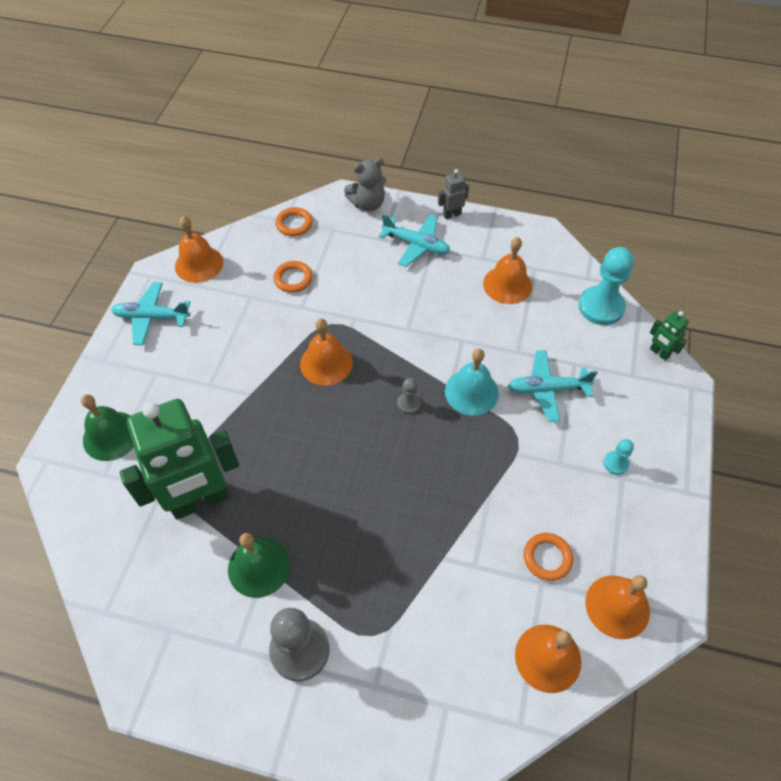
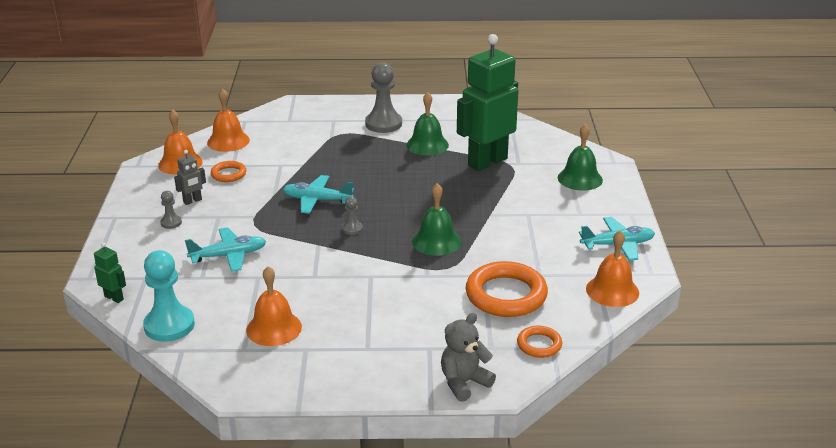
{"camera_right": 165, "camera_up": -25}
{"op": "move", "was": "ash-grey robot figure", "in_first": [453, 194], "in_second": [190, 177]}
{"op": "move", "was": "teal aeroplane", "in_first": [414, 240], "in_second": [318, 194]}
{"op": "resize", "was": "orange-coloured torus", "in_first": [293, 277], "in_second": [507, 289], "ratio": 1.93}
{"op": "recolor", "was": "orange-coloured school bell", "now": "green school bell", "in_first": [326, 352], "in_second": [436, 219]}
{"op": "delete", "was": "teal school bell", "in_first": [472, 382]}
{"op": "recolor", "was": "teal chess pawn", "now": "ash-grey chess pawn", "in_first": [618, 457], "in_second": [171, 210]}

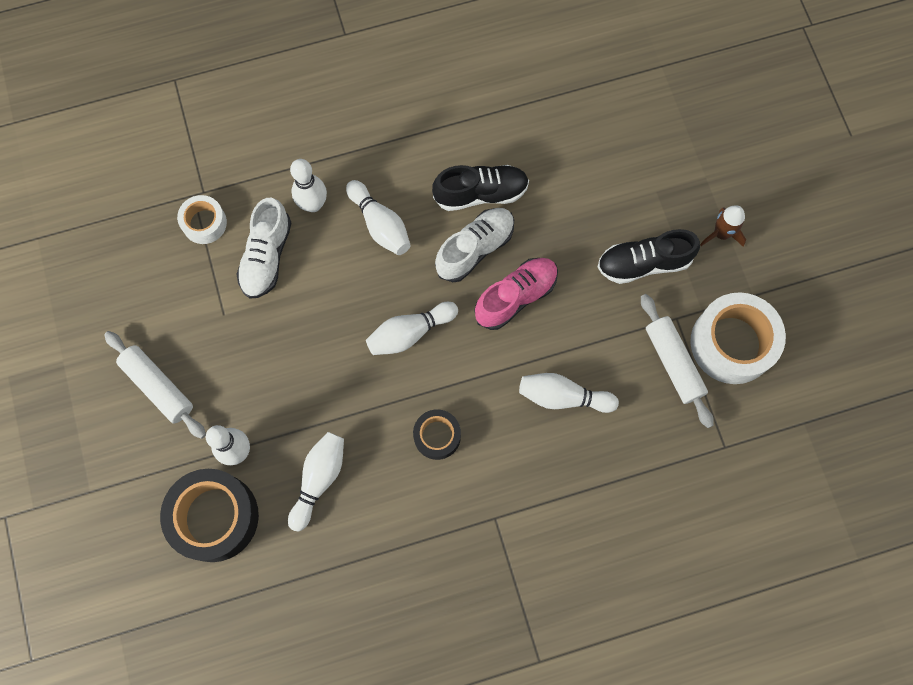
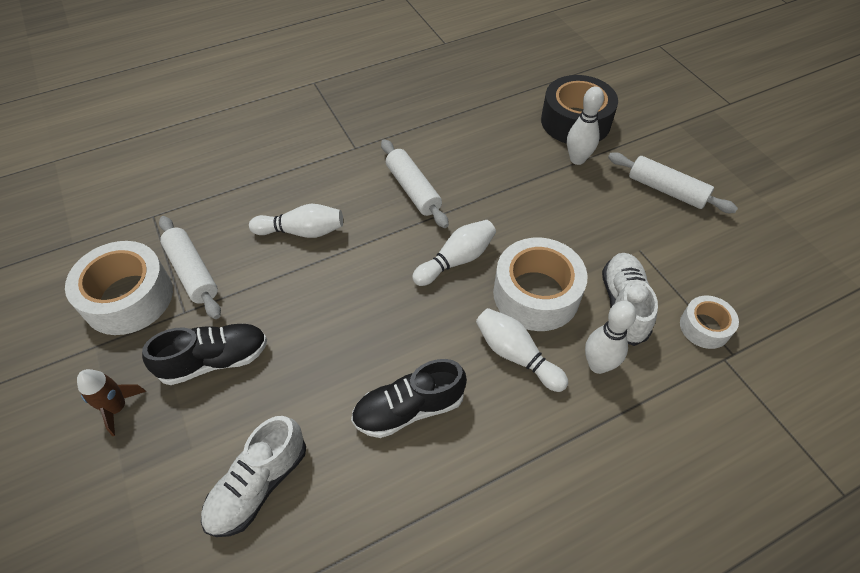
{"camera_right": 170, "camera_up": -20}
{"op": "move", "was": "snow-white sneaker", "in_first": [474, 245], "in_second": [253, 476]}
{"op": "delete", "was": "rose-pink sneaker", "in_first": [516, 294]}
{"op": "replace", "was": "black tape", "now": "snow-white rolling pin", "in_first": [437, 434], "in_second": [415, 183]}
{"op": "delete", "was": "snow-white tenpin", "in_first": [316, 481]}
{"op": "insert", "now": "snow-white tape", "in_second": [540, 284]}

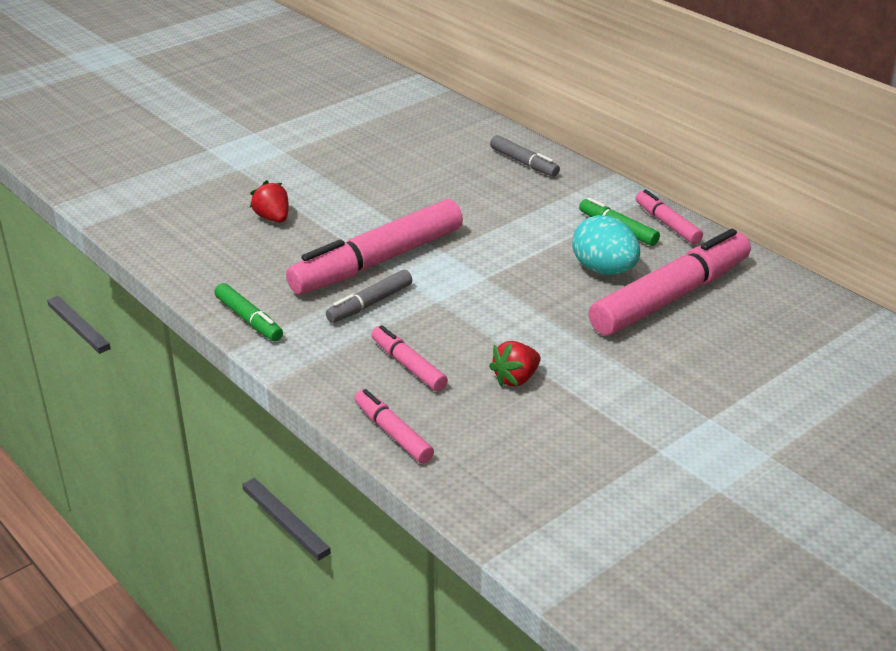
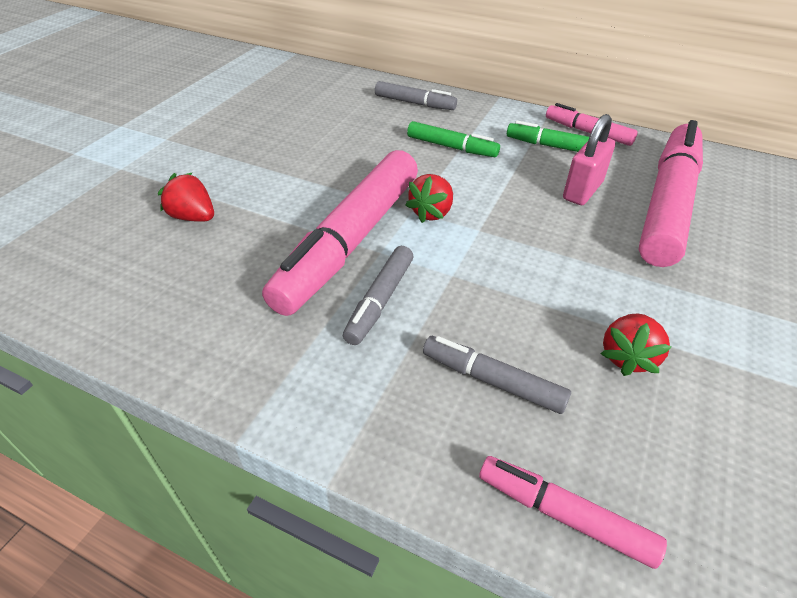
{"camera_right": -25, "camera_up": 10}
{"op": "replace", "was": "teal egg shape", "now": "rose-pink small lock", "in_first": [606, 245], "in_second": [589, 159]}
{"op": "move", "was": "green felt pen", "in_first": [248, 312], "in_second": [453, 139]}
{"op": "recolor", "was": "rose-pink felt pen", "now": "ash-grey felt pen", "in_first": [409, 358], "in_second": [497, 375]}
{"op": "insert", "now": "scarlet strawberry", "in_second": [429, 198]}

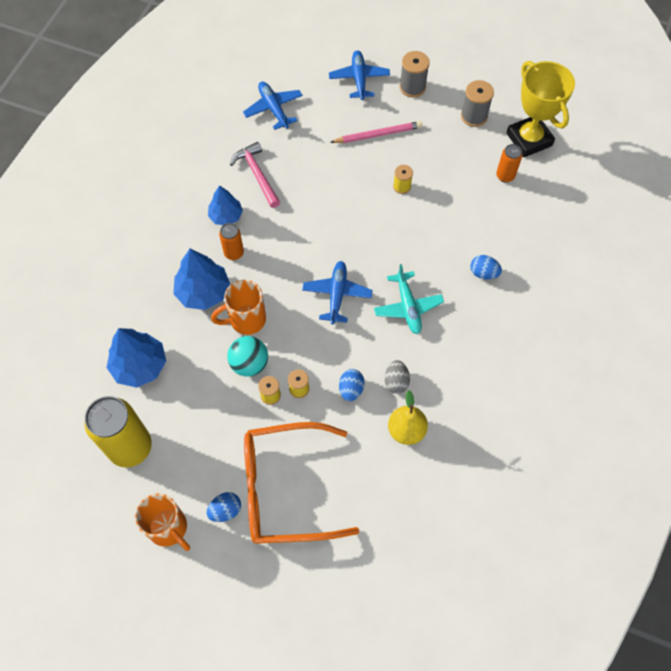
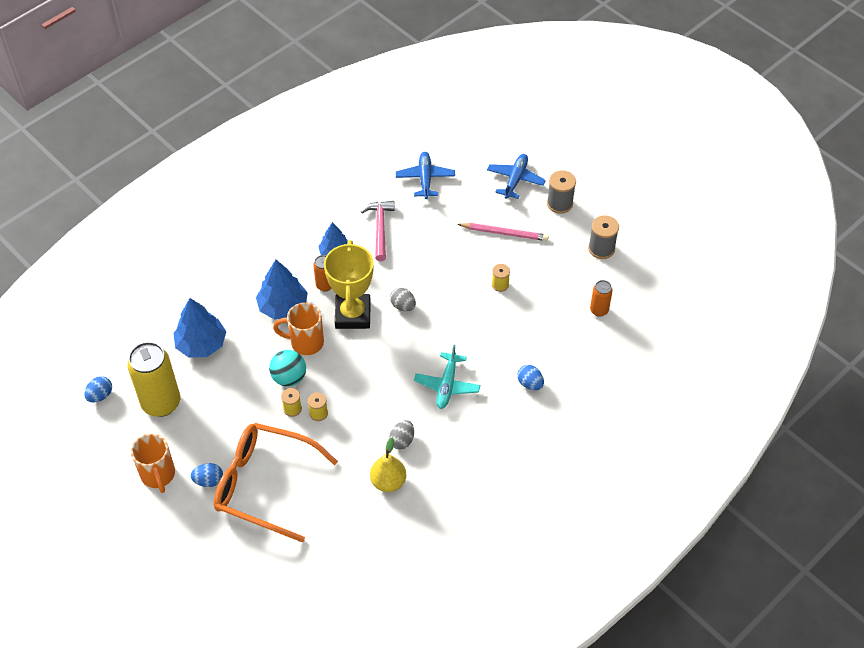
{"camera_right": 25, "camera_up": -10}
{"op": "move", "was": "bright yellow prize cup", "in_first": [541, 109], "in_second": [349, 284]}
{"op": "delete", "was": "royal blue aeroplane", "in_first": [337, 292]}
{"op": "move", "was": "royal blue egg shape", "in_first": [352, 385], "in_second": [98, 389]}
{"op": "insert", "now": "ash-grey egg shape", "in_second": [403, 299]}

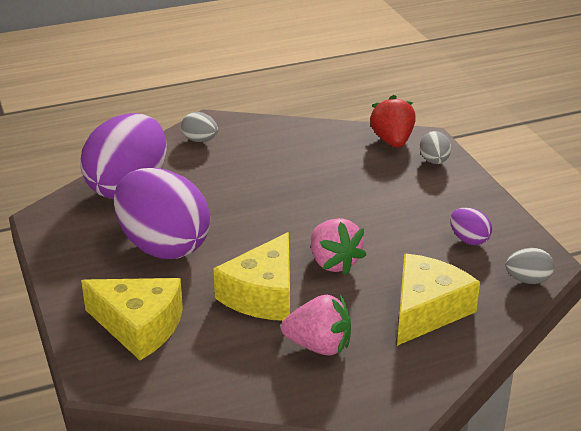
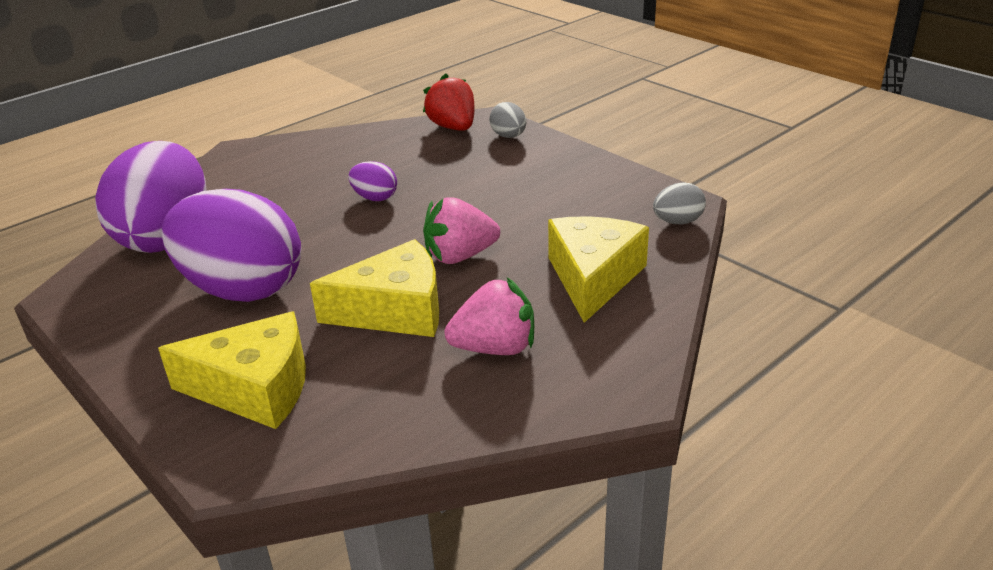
{"camera_right": -20, "camera_up": 0}
{"op": "delete", "was": "ash-grey egg shape", "in_first": [199, 127]}
{"op": "move", "was": "royal purple egg shape", "in_first": [471, 226], "in_second": [372, 181]}
{"op": "rotate", "was": "rose-pink strawberry", "in_first": [338, 246], "in_second": [461, 230], "clockwise": 120}
{"op": "rotate", "was": "bright yellow cheese", "in_first": [251, 276], "in_second": [374, 288], "clockwise": -105}

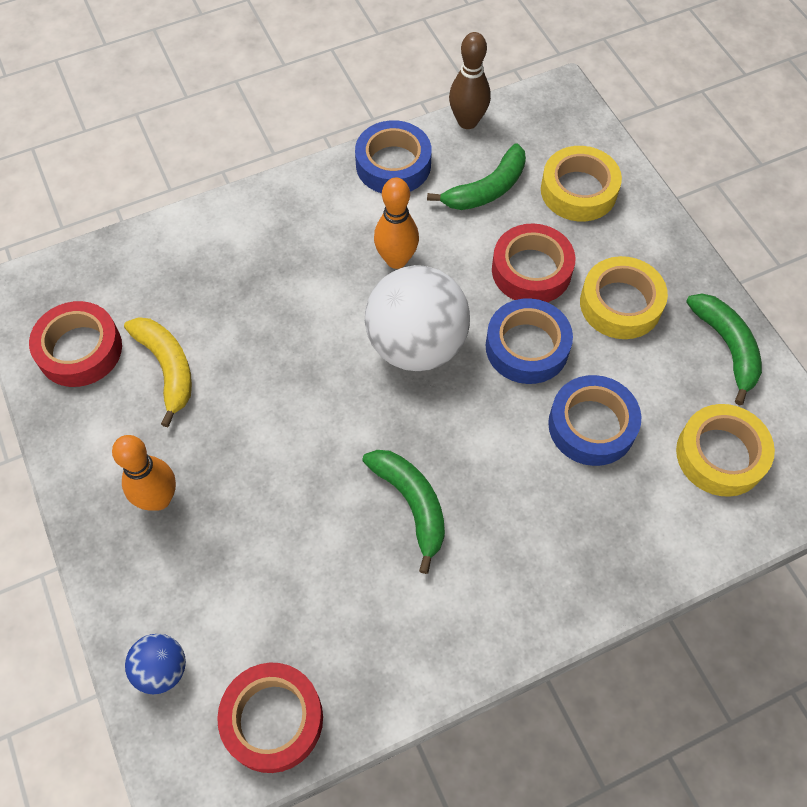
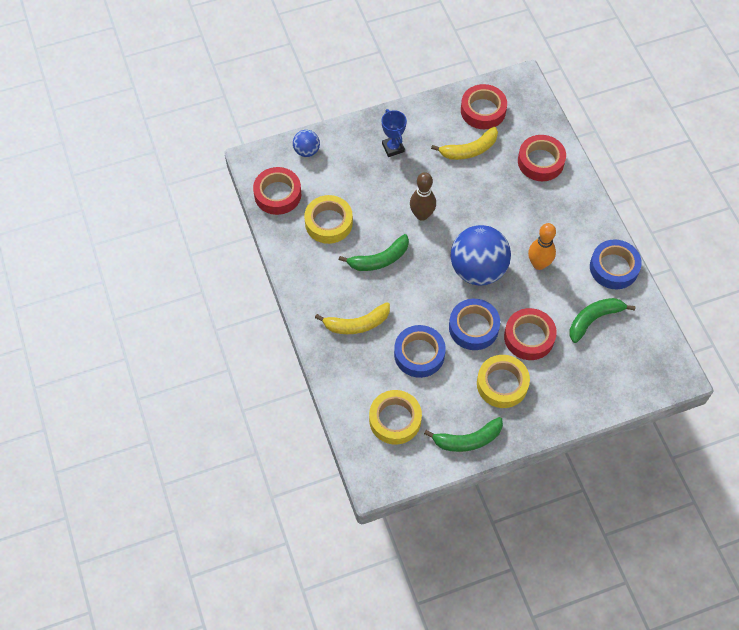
{"camera_right": 95, "camera_up": 0}
{"op": "move", "was": "dark brown tenpin", "in_first": [470, 80], "in_second": [423, 196]}
{"op": "rotate", "was": "green toy banana", "in_first": [476, 176], "in_second": [603, 320], "clockwise": 90}
{"op": "move", "was": "bright yellow tape", "in_first": [581, 183], "in_second": [328, 219]}
{"op": "recolor", "was": "snow-white ball", "now": "royal blue ball", "in_first": [417, 318], "in_second": [481, 255]}
{"op": "replace", "was": "orange-coloured tenpin", "now": "royal blue prize cup", "in_first": [144, 473], "in_second": [394, 133]}
{"op": "insert", "now": "scarlet tape", "in_second": [542, 158]}
{"op": "insert", "now": "bright yellow toy banana", "in_second": [352, 318]}

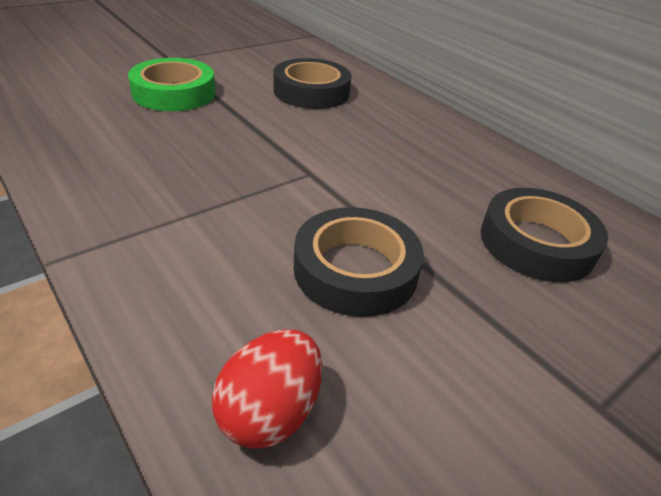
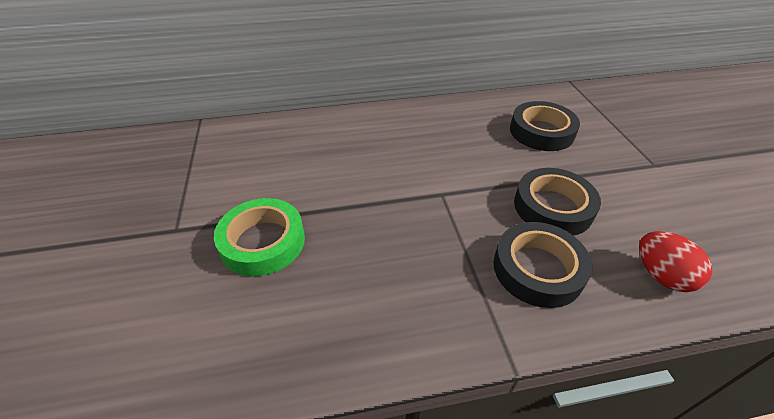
{"camera_right": -60, "camera_up": 5}
{"op": "move", "was": "black tape", "in_first": [312, 83], "in_second": [542, 265]}

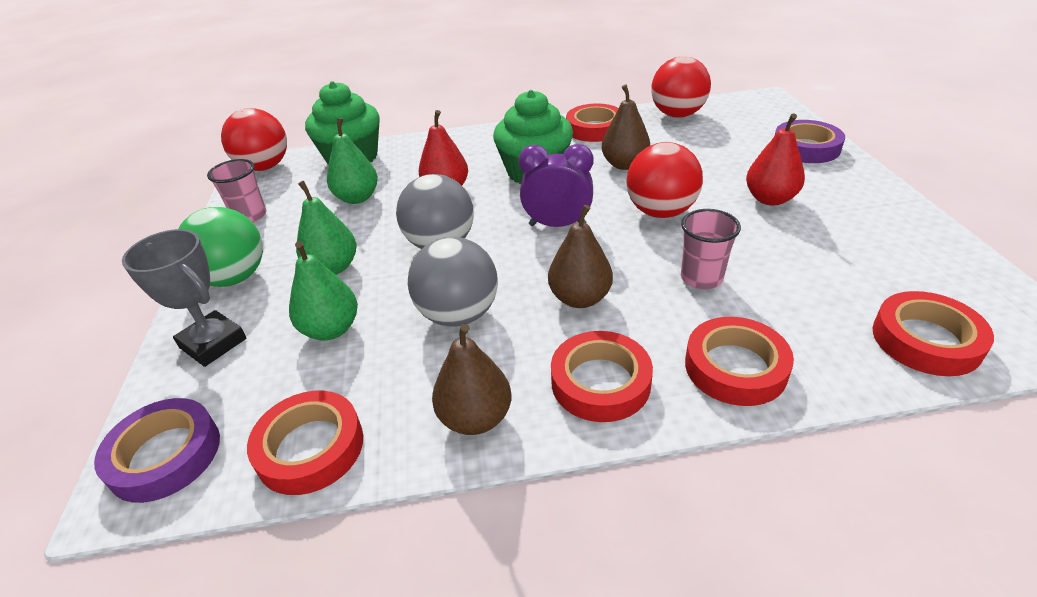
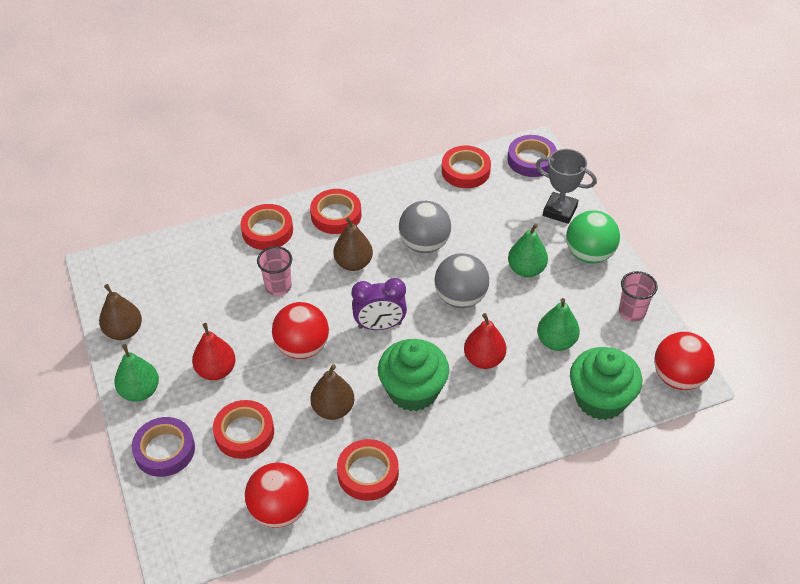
{"camera_right": 165, "camera_up": 10}
{"op": "move", "was": "green pear fruit", "in_first": [323, 290], "in_second": [136, 373]}
{"op": "move", "was": "scarlet tape", "in_first": [933, 333], "in_second": [243, 429]}
{"op": "move", "was": "dark brown pear fruit", "in_first": [471, 379], "in_second": [120, 312]}

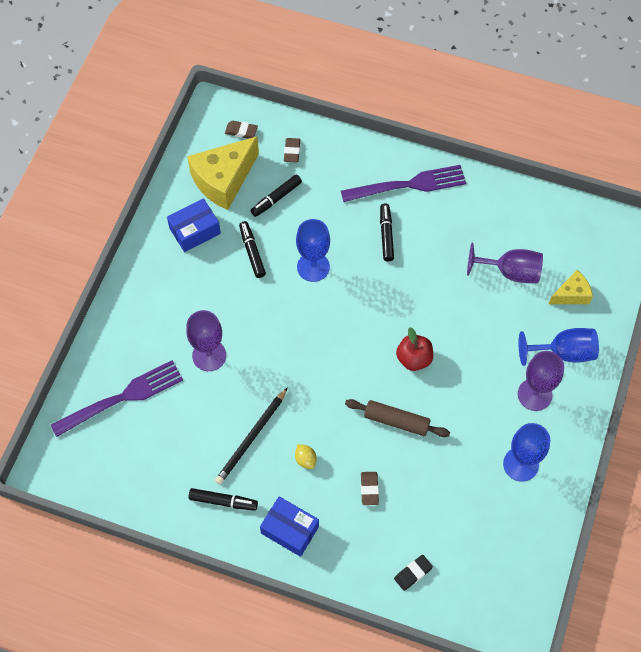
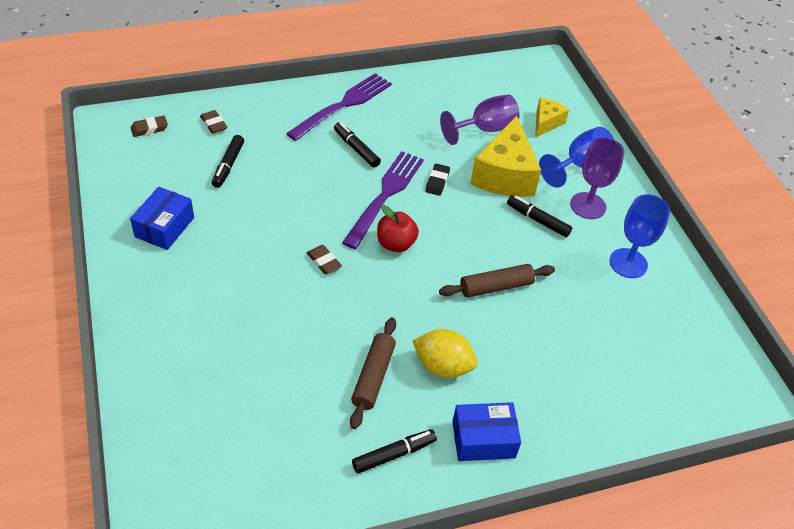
{"camera_right": -40, "camera_up": -15}
{"op": "move", "was": "bright yellow cheese", "in_first": [223, 173], "in_second": [505, 156]}
{"op": "delete", "was": "royal blue goblet", "in_first": [313, 250]}
{"op": "move", "was": "black felt pen", "in_first": [252, 249], "in_second": [539, 216]}
{"op": "delete", "was": "royal purple goblet", "in_first": [206, 340]}
{"op": "move", "was": "scarlet apple", "in_first": [414, 349], "in_second": [398, 228]}
{"op": "move", "was": "royal purple dinner fork", "in_first": [117, 398], "in_second": [383, 200]}
{"op": "replace", "was": "black pencil", "now": "dark brown rolling pin", "in_first": [251, 435], "in_second": [373, 373]}
{"op": "resize", "was": "bright yellow lemon", "in_first": [305, 456], "in_second": [445, 353], "ratio": 1.9}
{"op": "move", "was": "dark brown pencil eraser", "in_first": [370, 488], "in_second": [324, 259]}
{"op": "move", "was": "black pencil eraser", "in_first": [413, 573], "in_second": [437, 179]}

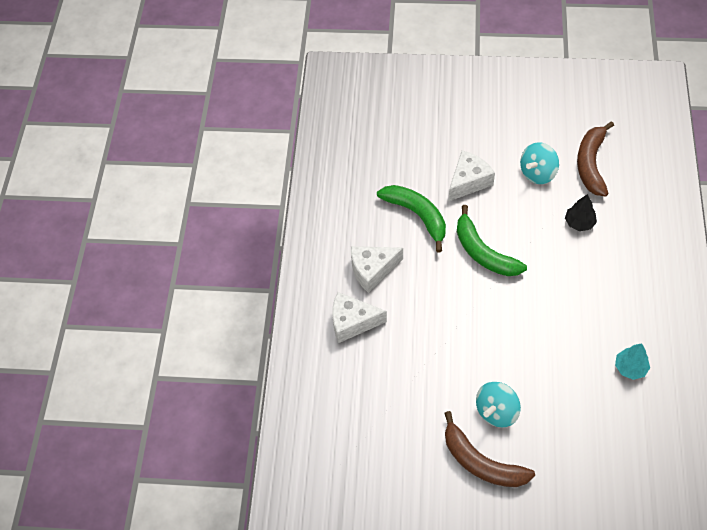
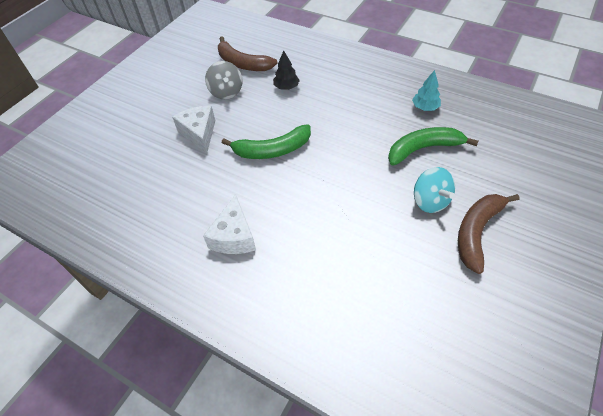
{"camera_right": -65, "camera_up": -5}
{"op": "recolor", "was": "teal spinning top", "now": "ash-grey spinning top", "in_first": [539, 163], "in_second": [224, 80]}
{"op": "move", "was": "green toy banana", "in_first": [411, 219], "in_second": [433, 146]}
{"op": "delete", "was": "snow-white cheese", "in_first": [359, 317]}
{"op": "rotate", "was": "dark brown toy banana", "in_first": [490, 449], "in_second": [489, 234], "clockwise": 150}

